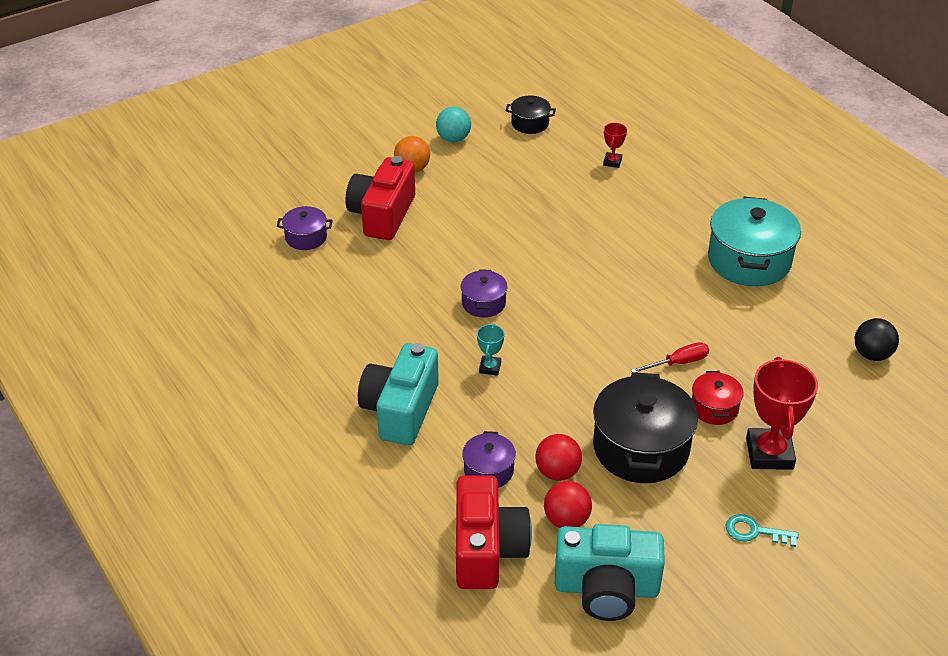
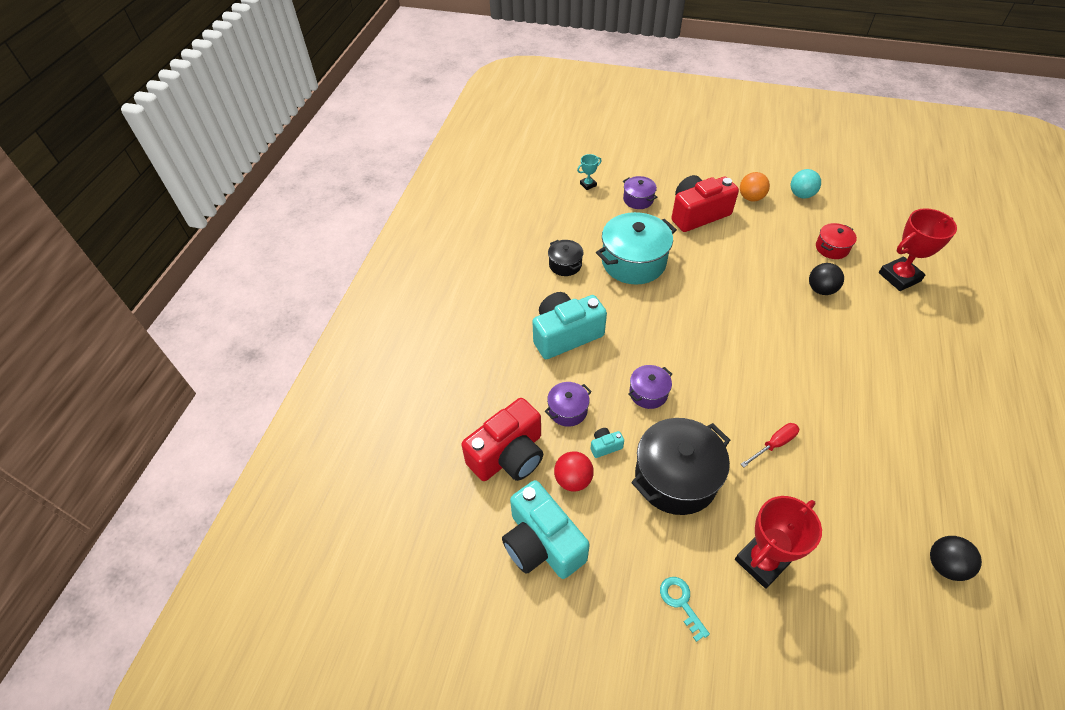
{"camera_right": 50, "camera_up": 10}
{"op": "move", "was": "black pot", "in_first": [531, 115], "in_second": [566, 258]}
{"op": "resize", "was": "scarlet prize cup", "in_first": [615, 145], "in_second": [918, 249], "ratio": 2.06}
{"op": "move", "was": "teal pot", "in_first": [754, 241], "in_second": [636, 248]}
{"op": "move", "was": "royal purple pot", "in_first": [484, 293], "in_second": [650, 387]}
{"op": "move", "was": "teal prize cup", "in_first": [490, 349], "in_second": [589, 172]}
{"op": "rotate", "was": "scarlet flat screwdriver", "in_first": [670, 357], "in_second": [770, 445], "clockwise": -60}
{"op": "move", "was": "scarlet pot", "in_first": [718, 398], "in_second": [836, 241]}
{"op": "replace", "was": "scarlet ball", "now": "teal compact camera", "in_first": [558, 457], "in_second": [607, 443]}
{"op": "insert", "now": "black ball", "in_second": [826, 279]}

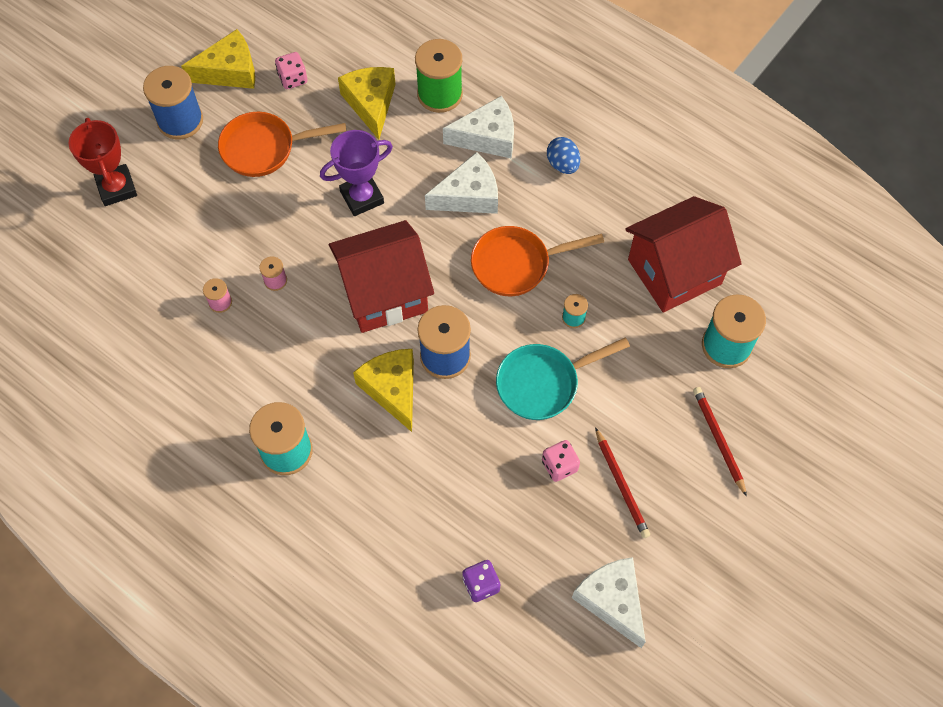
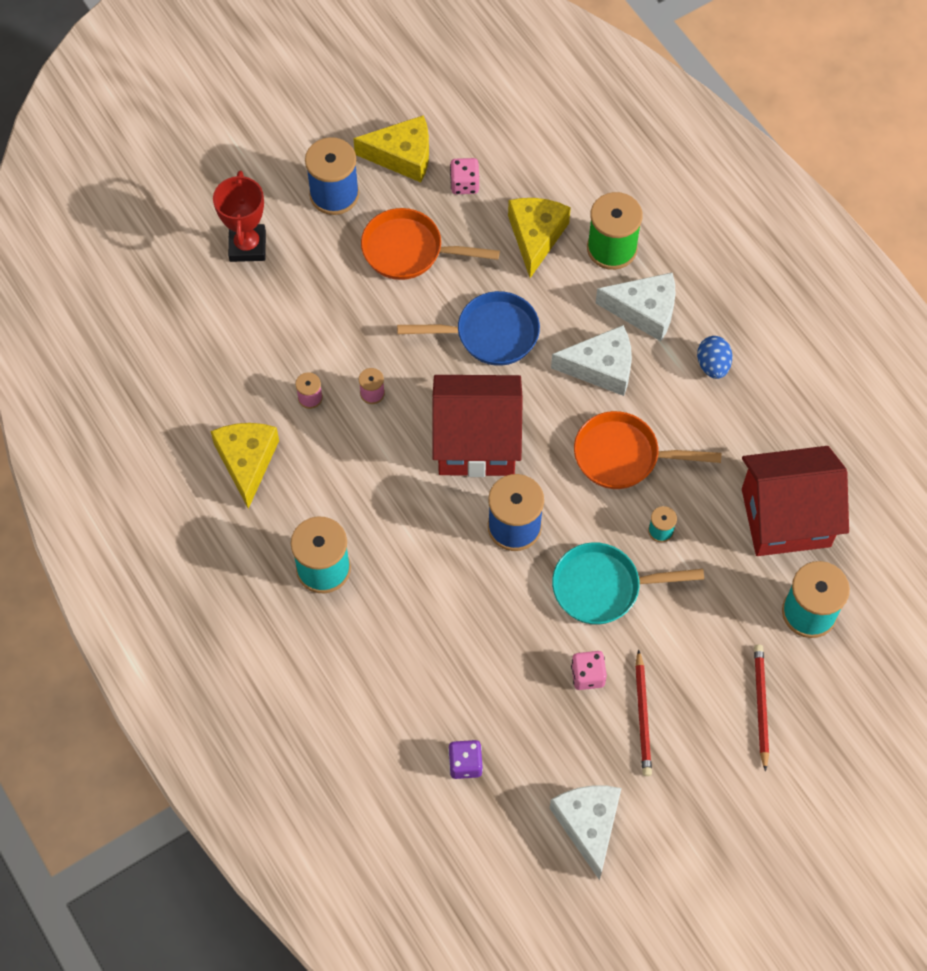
{"camera_right": 20, "camera_up": 0}
{"op": "replace", "was": "royal purple prize cup", "now": "royal blue pan", "in_first": [356, 173], "in_second": [468, 328]}
{"op": "move", "was": "bright yellow cheese", "in_first": [383, 390], "in_second": [244, 466]}

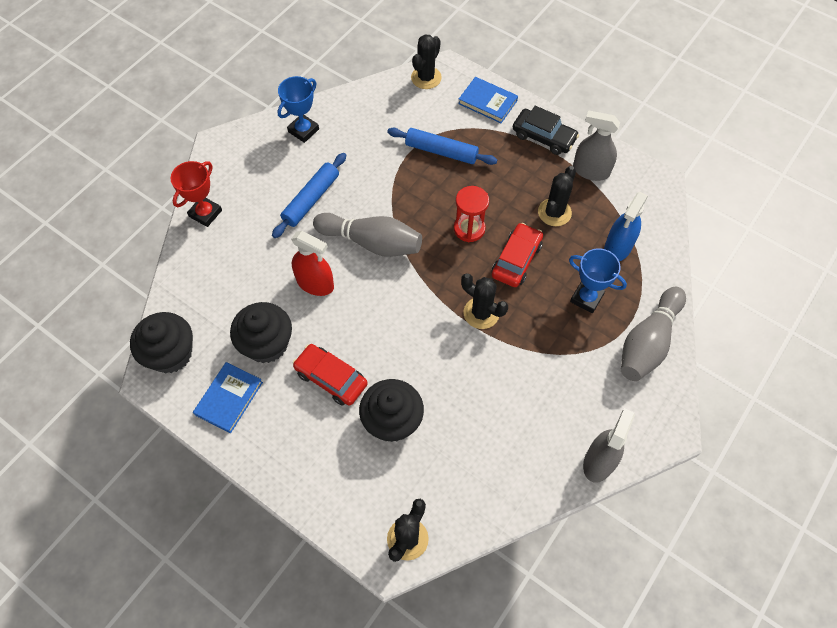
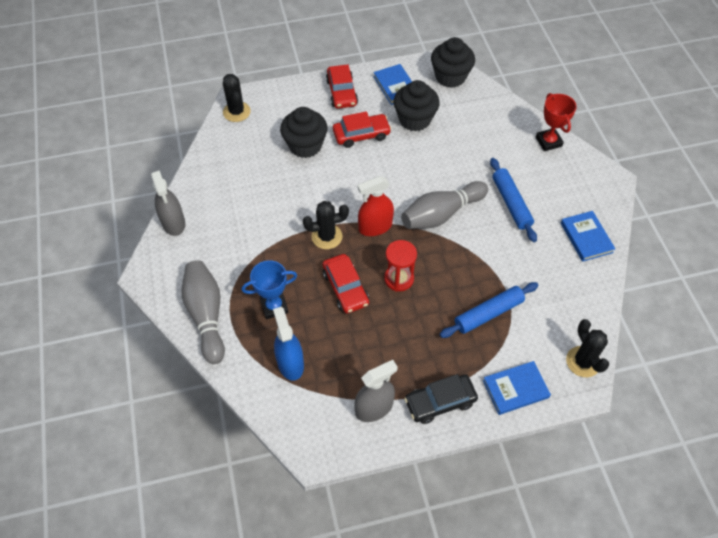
{"camera_right": 130, "camera_up": -5}
{"op": "replace", "was": "royal blue prize cup", "now": "royal blue hardback", "in_first": [298, 109], "in_second": [588, 236]}
{"op": "delete", "was": "black saguaro cactus", "in_first": [557, 196]}
{"op": "move", "was": "scarlet sprayer", "in_first": [312, 263], "in_second": [376, 206]}
{"op": "insert", "now": "scarlet automobile", "in_second": [342, 86]}

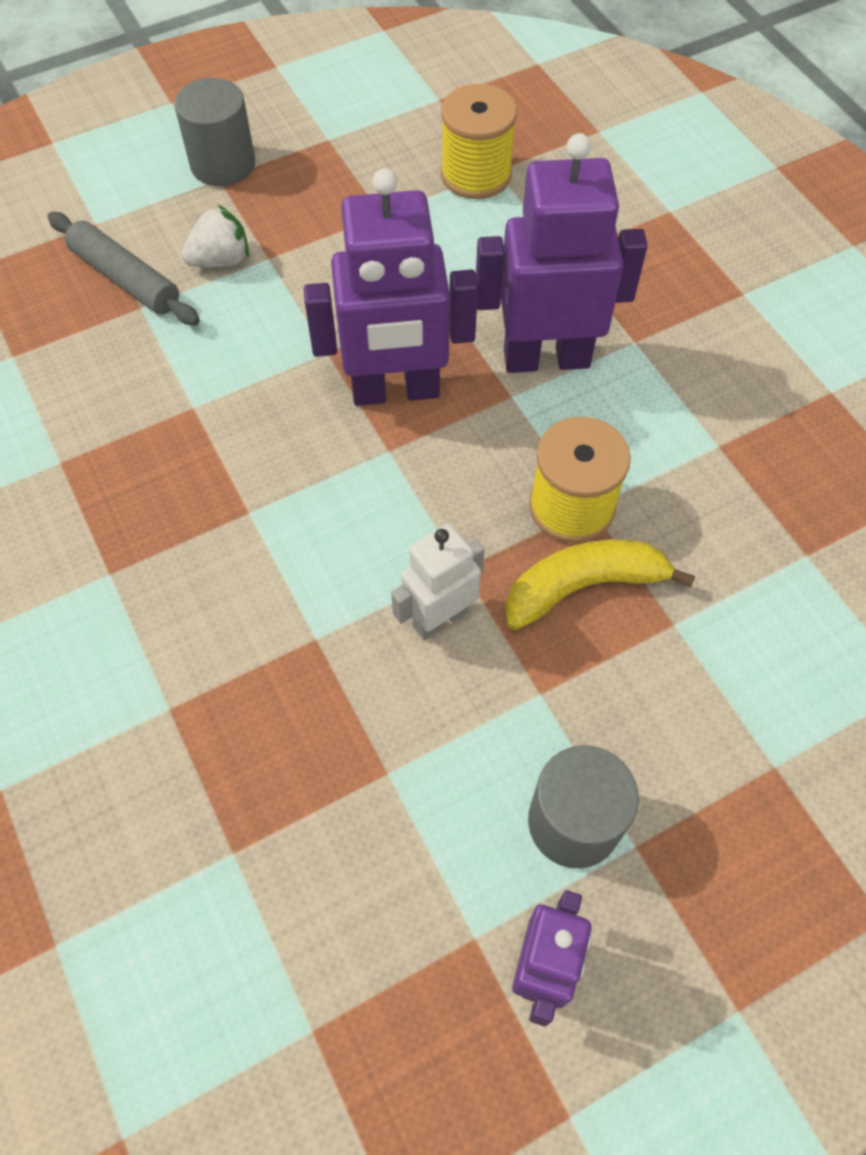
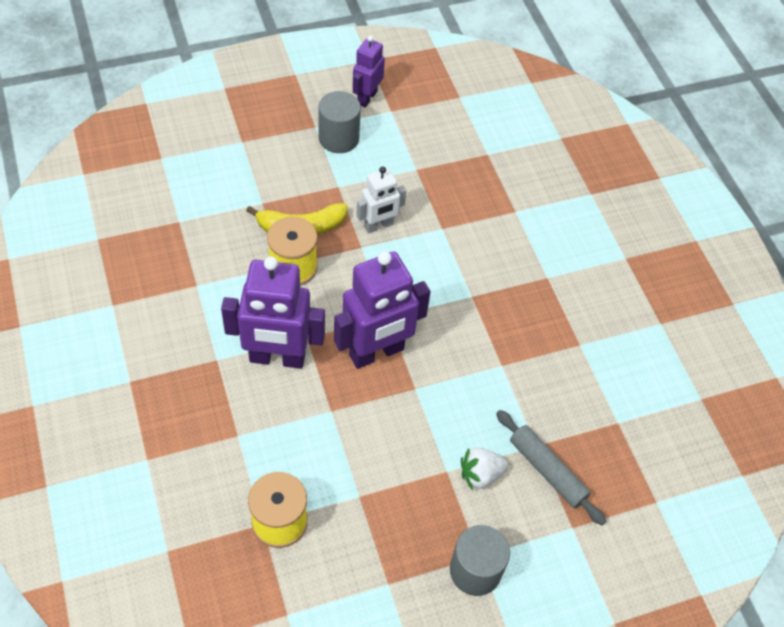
{"camera_right": -175, "camera_up": -5}
{"op": "rotate", "was": "royal purple robot figure", "in_first": [391, 287], "in_second": [382, 310], "clockwise": 150}

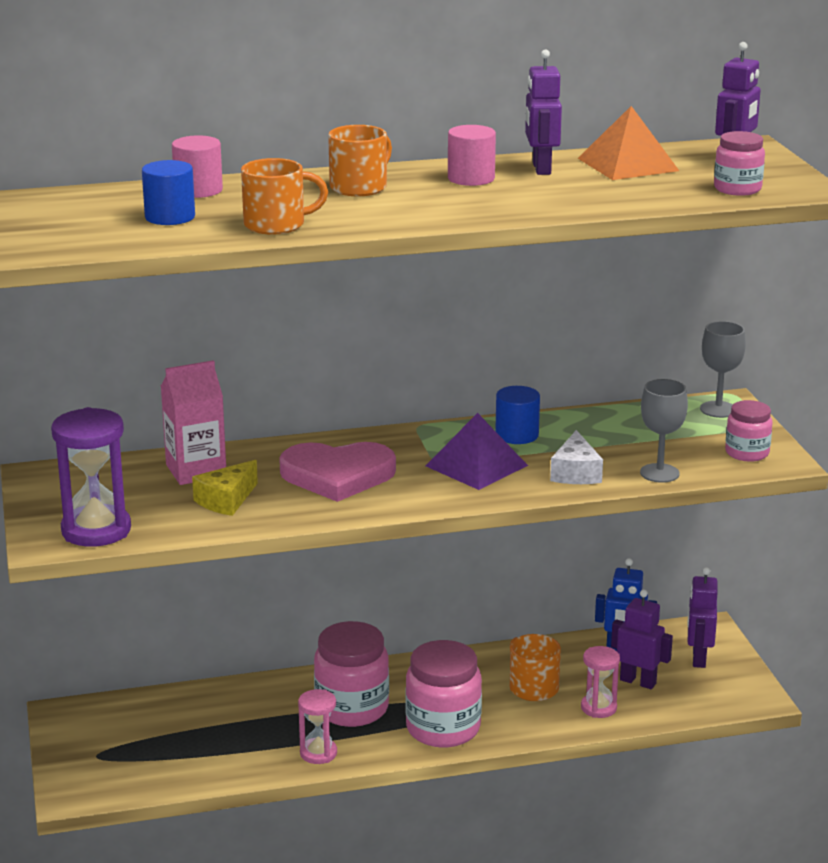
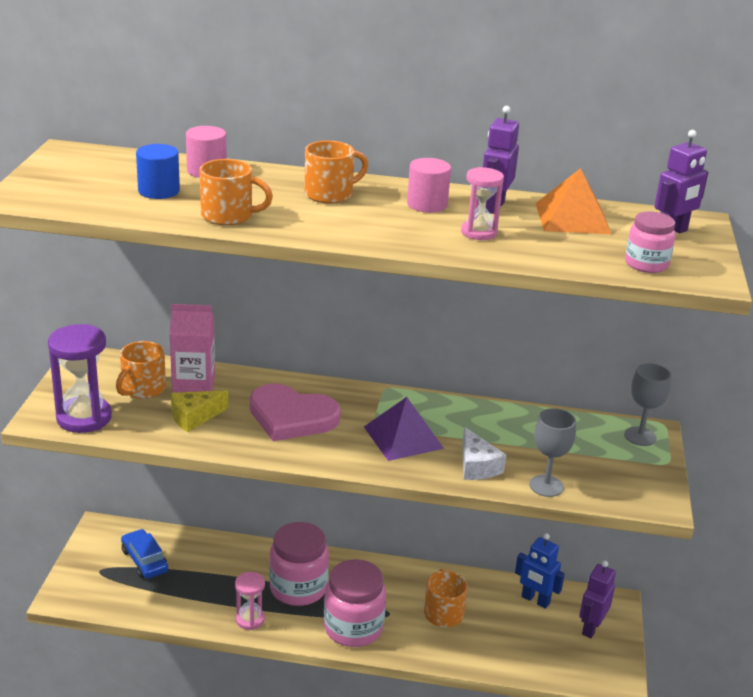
{"camera_right": 20, "camera_up": 5}
{"op": "delete", "was": "royal blue cylinder", "in_first": [517, 415]}
{"op": "delete", "was": "rose-pink jam jar", "in_first": [749, 431]}
{"op": "rotate", "was": "snow-white cheese", "in_first": [576, 457], "in_second": [484, 453], "clockwise": -45}
{"op": "delete", "was": "royal purple robot figure", "in_first": [642, 639]}
{"op": "move", "was": "rose-pink sandglass", "in_first": [600, 682], "in_second": [482, 203]}
{"op": "insert", "now": "orange-coloured mug", "in_second": [141, 370]}
{"op": "insert", "now": "royal blue automobile", "in_second": [144, 554]}

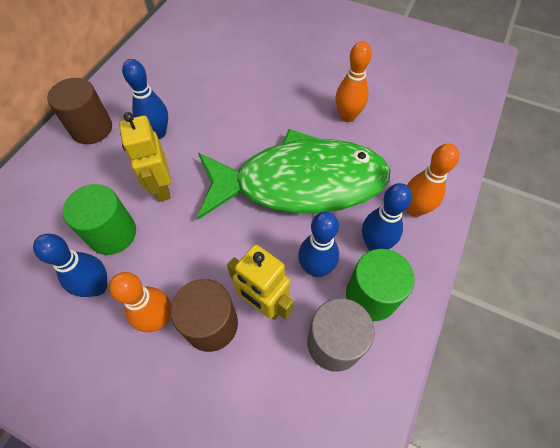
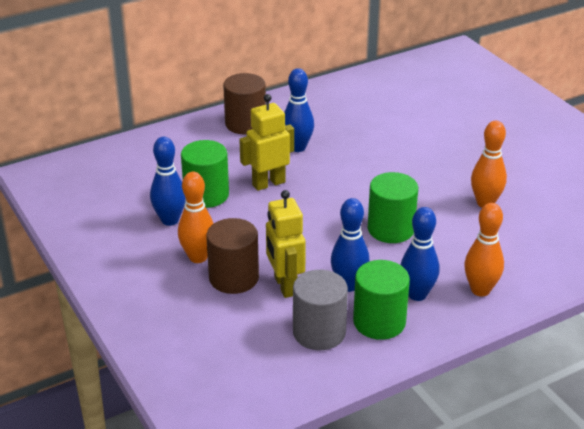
{"camera_right": 35, "camera_up": -25}
{"op": "rotate", "was": "bright yellow robot figure", "in_first": [145, 157], "in_second": [266, 142], "clockwise": 45}
{"op": "replace", "was": "green fish", "now": "green cylinder", "in_first": [293, 174], "in_second": [393, 207]}

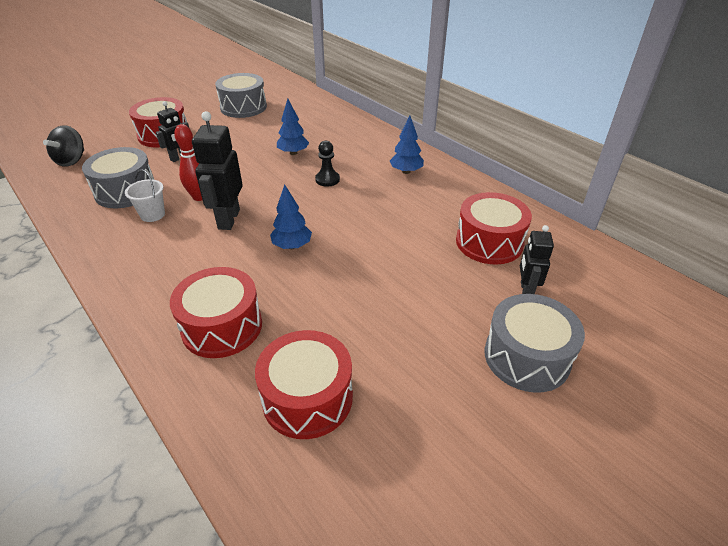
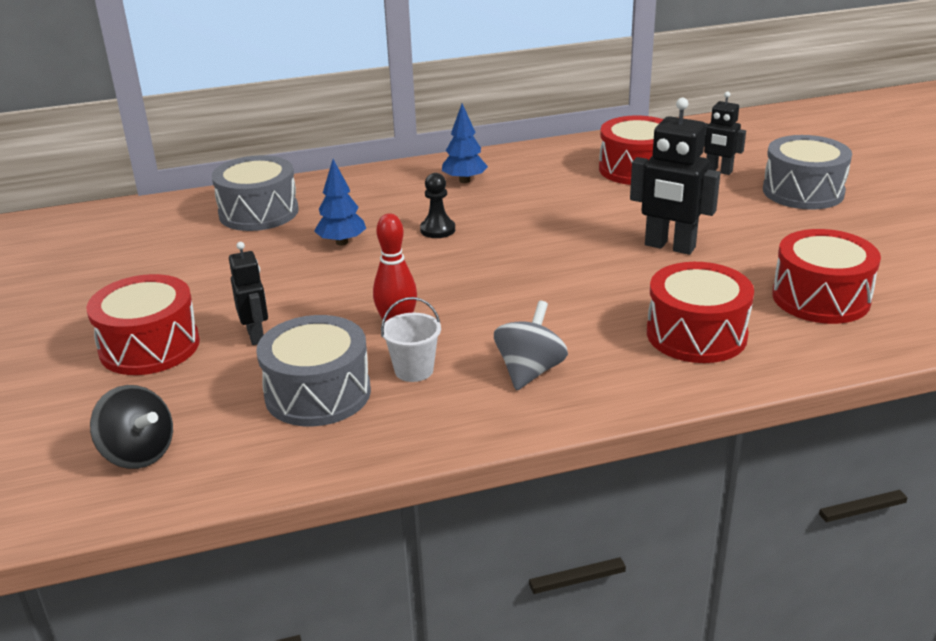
{"camera_right": -65, "camera_up": -10}
{"op": "move", "was": "ash-grey drum", "in_first": [241, 95], "in_second": [255, 193]}
{"op": "move", "was": "black robot figure", "in_first": [217, 170], "in_second": [675, 176]}
{"op": "delete", "was": "royal blue tree", "in_first": [291, 216]}
{"op": "insert", "now": "ash-grey spinning top", "in_second": [531, 345]}

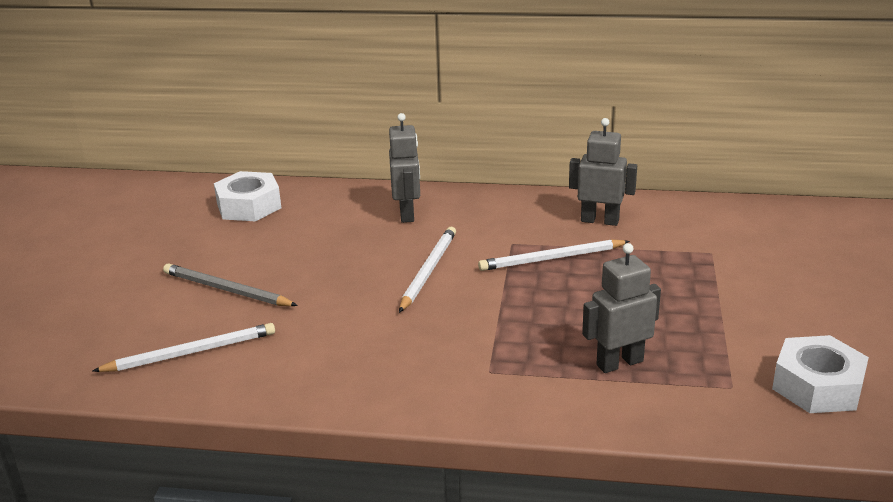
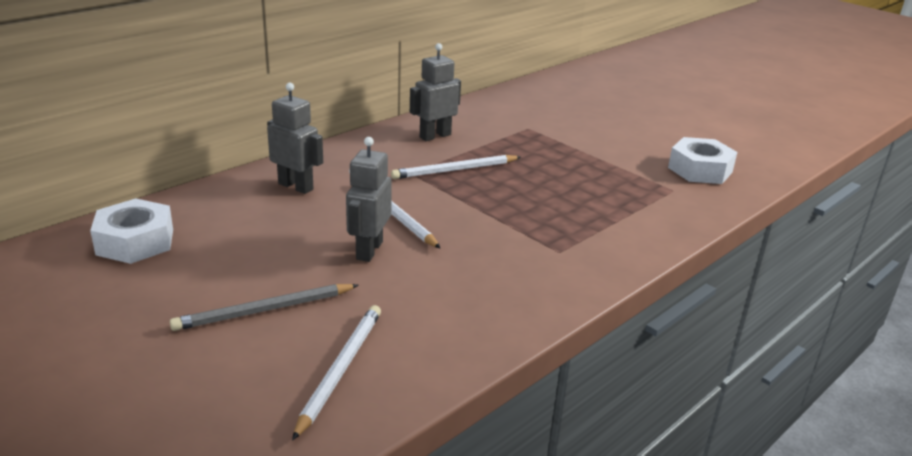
{"camera_right": -55, "camera_up": 0}
{"op": "rotate", "was": "snow-white pencil", "in_first": [554, 255], "in_second": [456, 167], "clockwise": 45}
{"op": "move", "was": "ash-grey robot figure", "in_first": [621, 308], "in_second": [369, 199]}

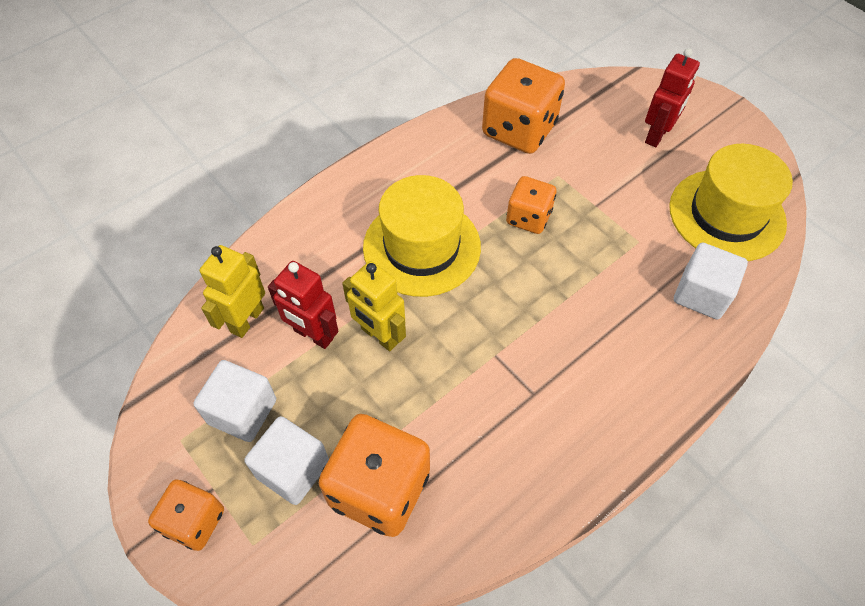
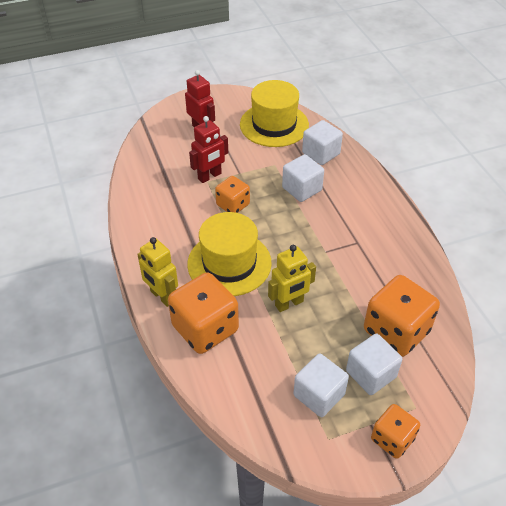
{"camera_right": -70, "camera_up": -10}
{"op": "move", "was": "orange-coloured dice", "in_first": [523, 106], "in_second": [203, 313]}
{"op": "move", "was": "bright yellow robot figure", "in_first": [232, 291], "in_second": [157, 272]}
{"op": "move", "was": "scarlet robot figure", "in_first": [303, 305], "in_second": [208, 149]}
{"op": "insert", "now": "snow-white solid cube", "in_second": [303, 178]}

